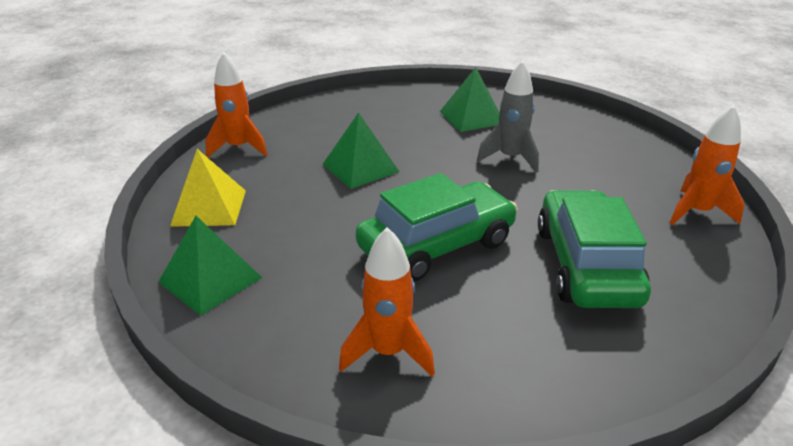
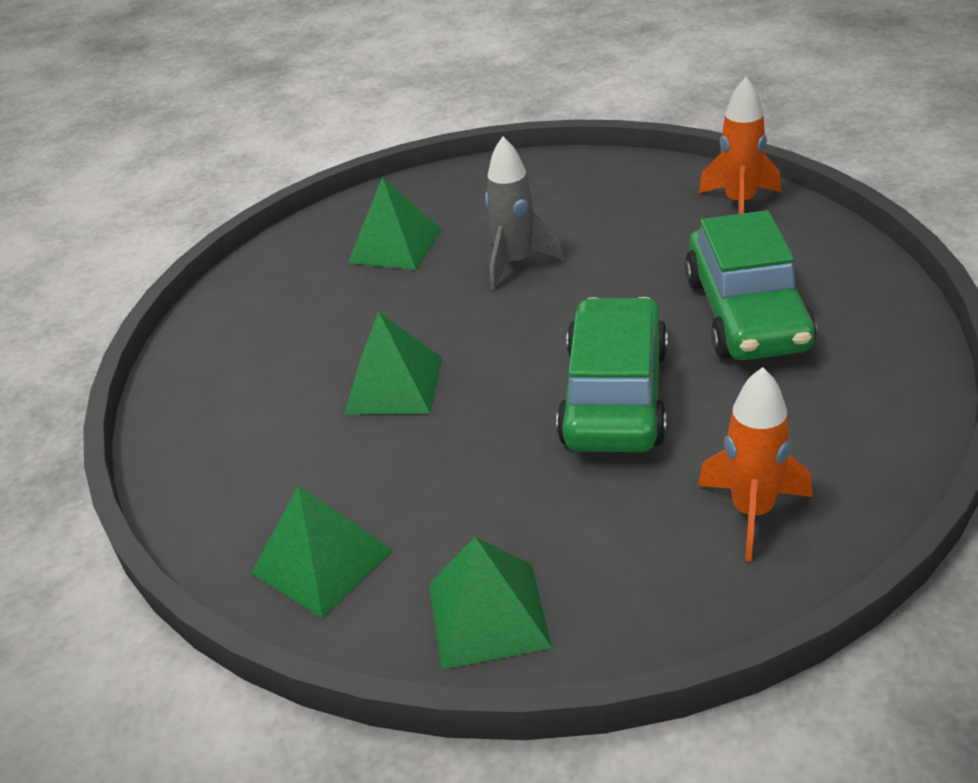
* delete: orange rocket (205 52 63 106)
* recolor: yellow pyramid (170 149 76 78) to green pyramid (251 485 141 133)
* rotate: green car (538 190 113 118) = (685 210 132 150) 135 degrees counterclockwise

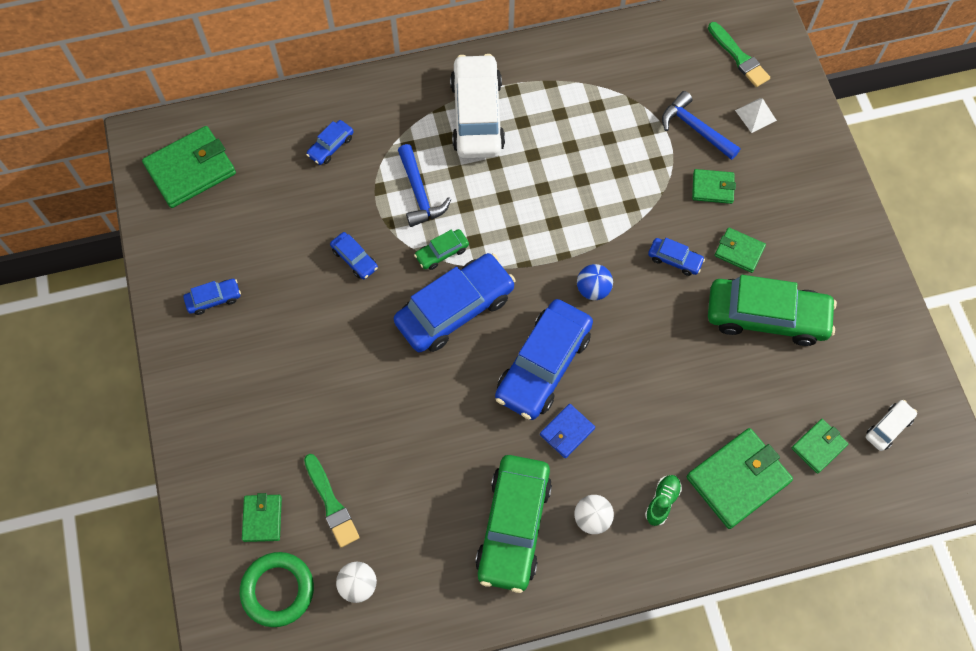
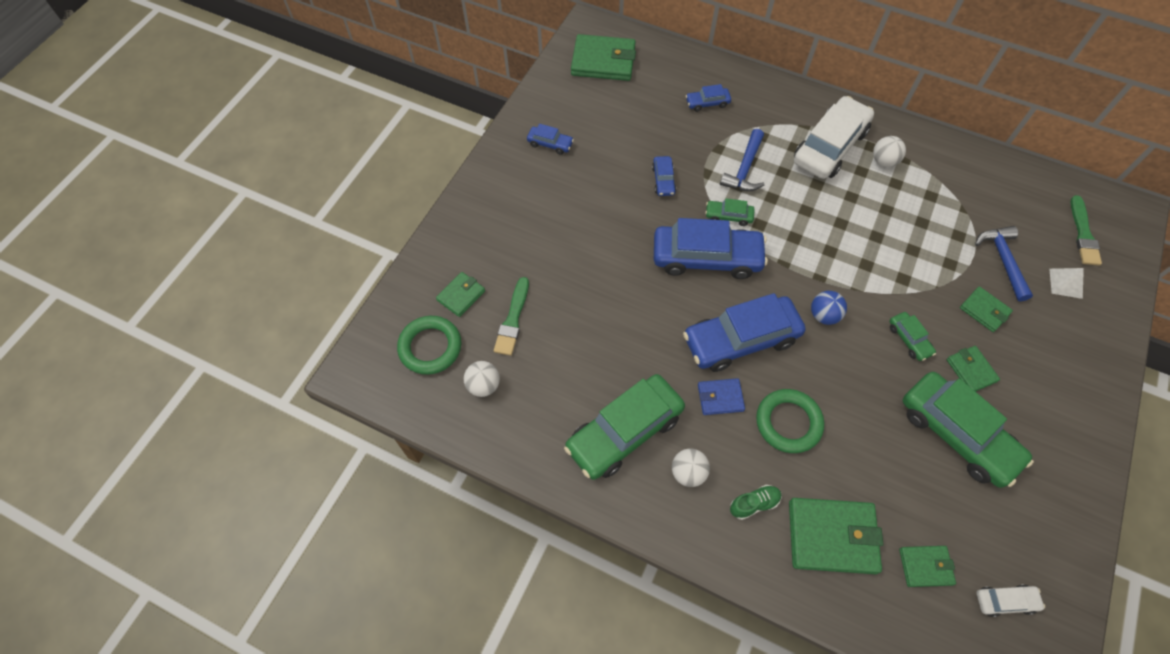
* insert: green ring (756 389 68 64)
* insert: white ball (873 136 33 31)
* recolor: blue car (648 238 57 38) to green car (889 312 47 49)

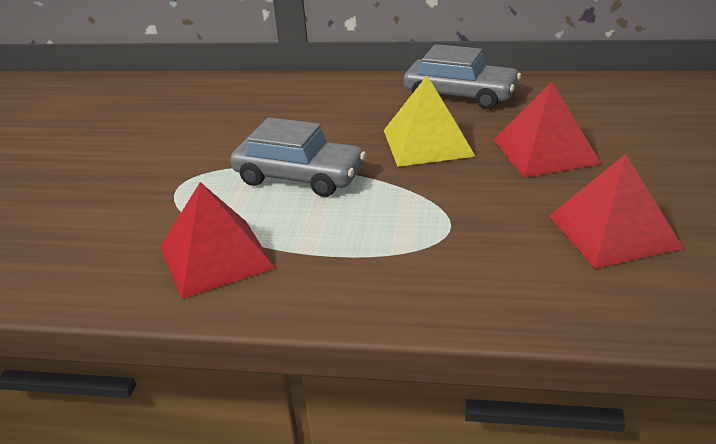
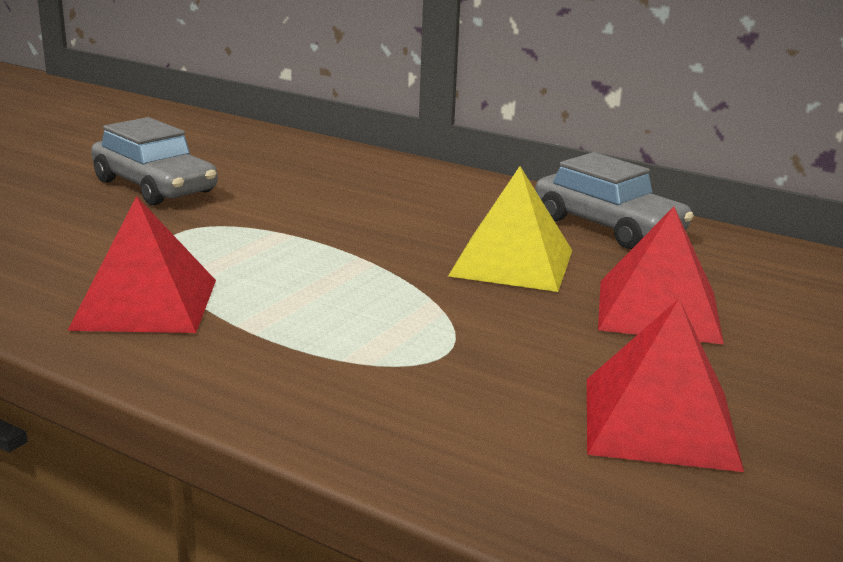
* move: grey car (230 117 136 80) to (91 117 127 88)

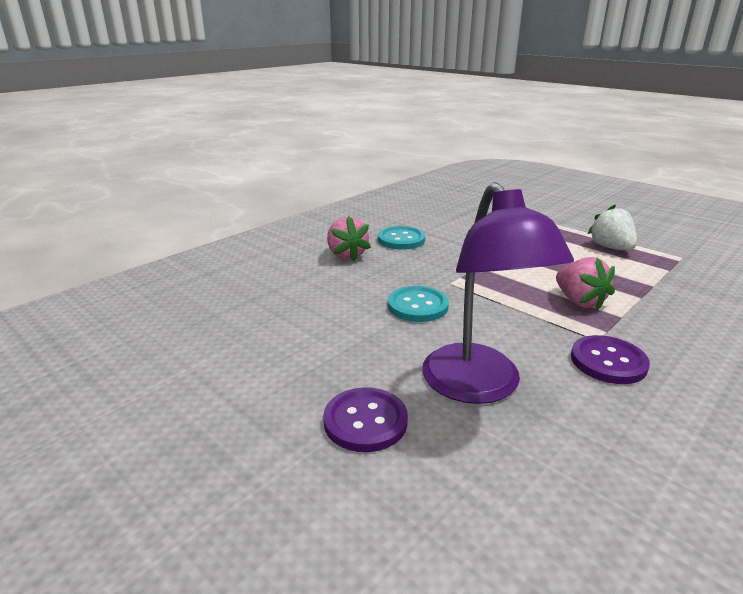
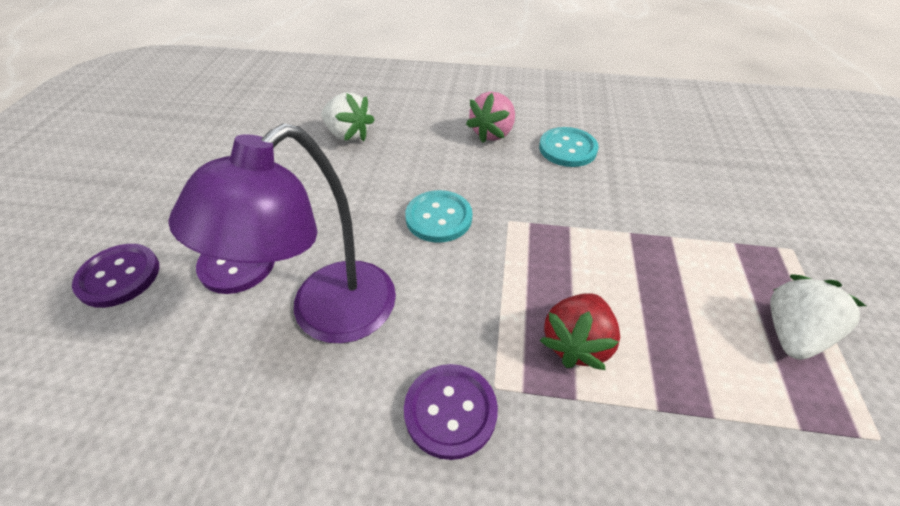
* insert: purple button (72 244 87 64)
* insert: white strawberry (321 92 54 50)
* recolor: pink strawberry (556 257 59 54) to red strawberry (540 293 80 77)

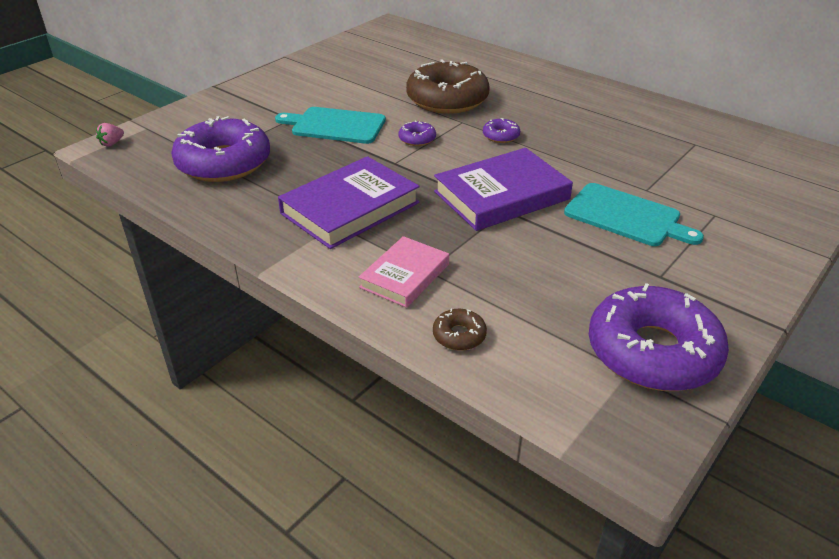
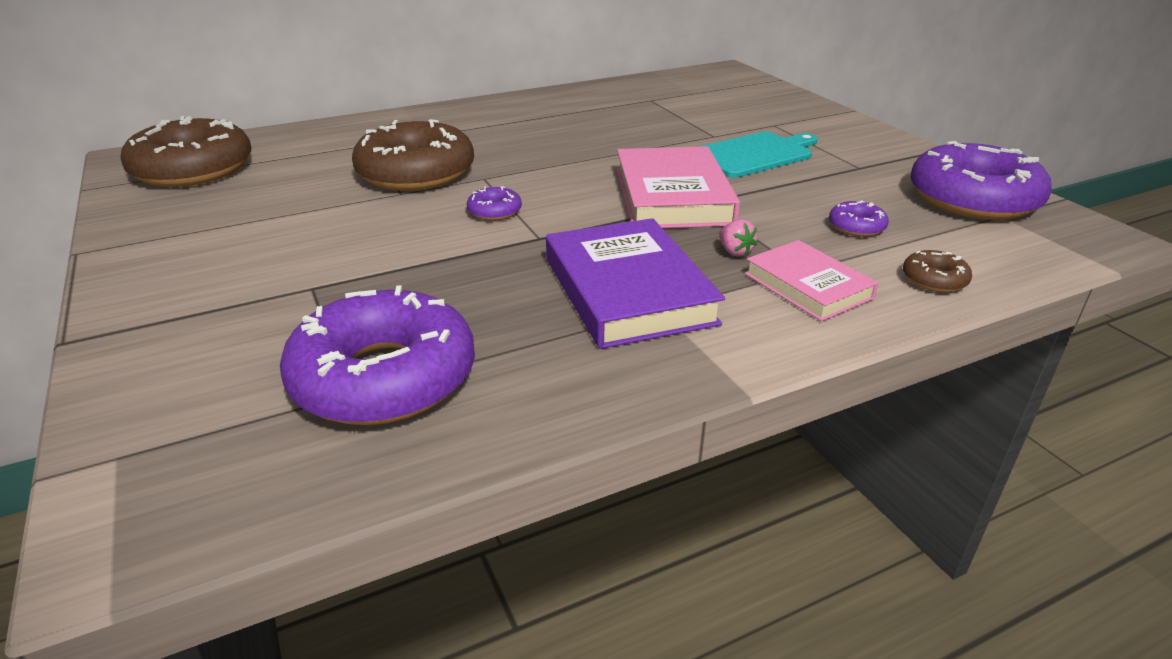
* delete: turquoise cutting board (275 107 111 37)
* insert: brown donut (121 116 131 71)
* move: pink strawberry (96 123 28 24) to (719 219 38 38)
* move: purple donut (483 118 37 25) to (829 200 60 37)
* recolor: purple book (434 148 139 83) to pink book (617 146 123 82)

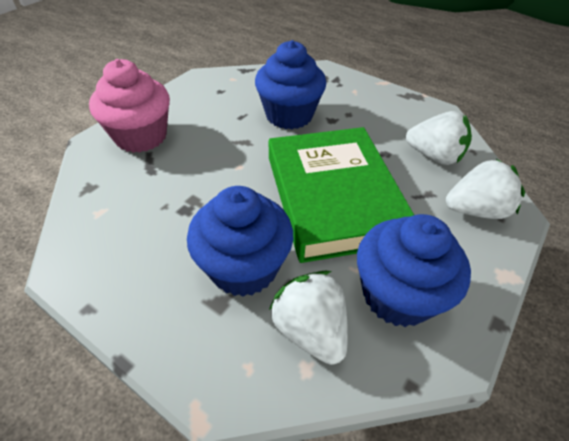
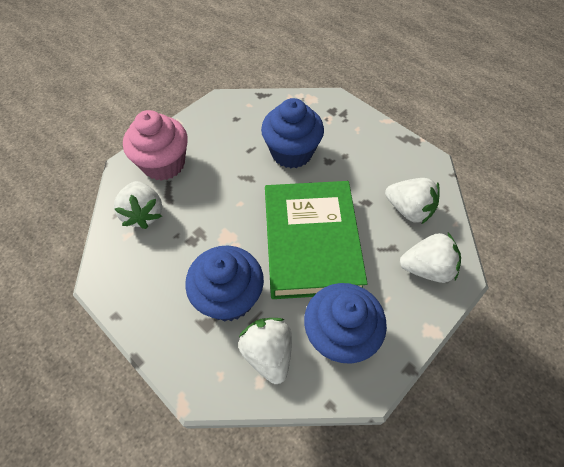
* insert: white strawberry (114 181 48 48)

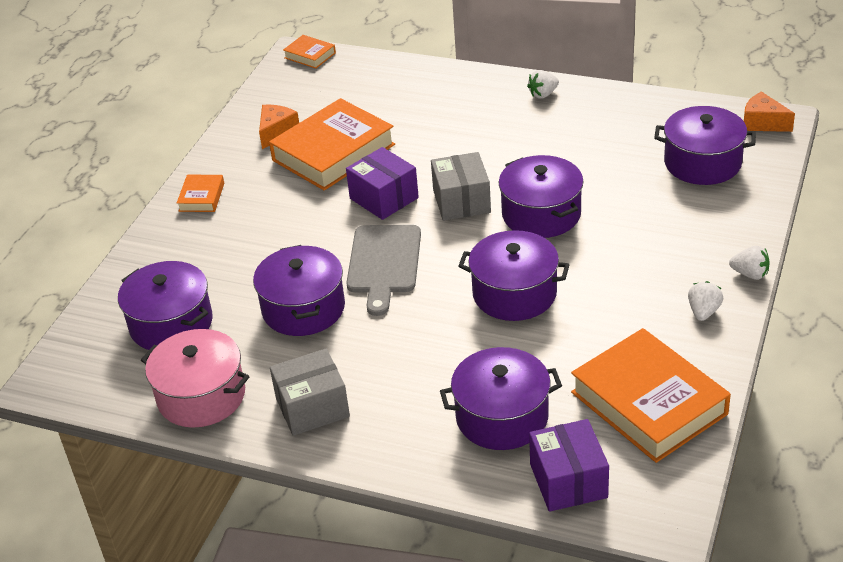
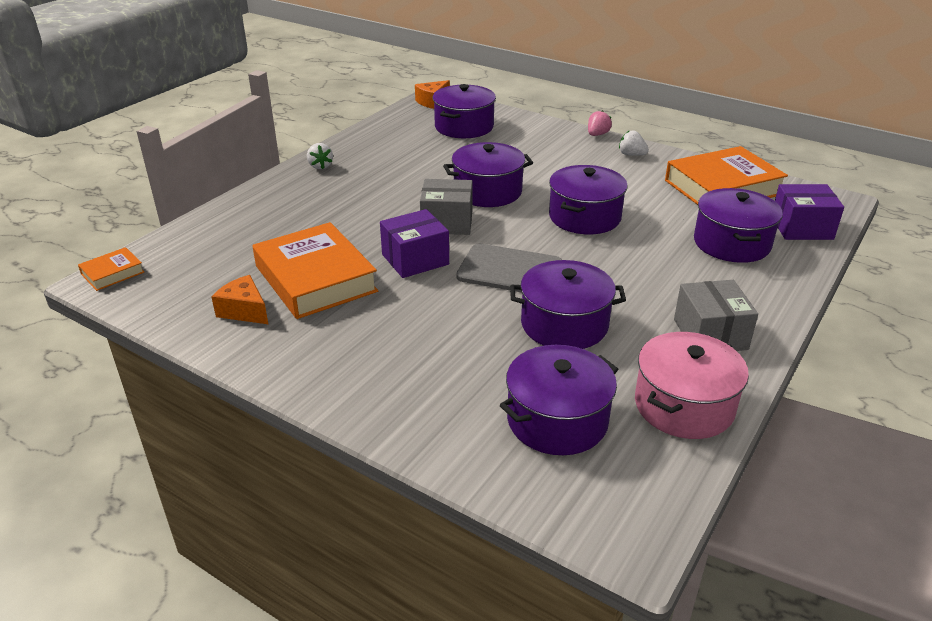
* delete: orange book (177 175 47 37)
* recolor: white strawberry (729 246 41 34) to pink strawberry (588 110 24 26)

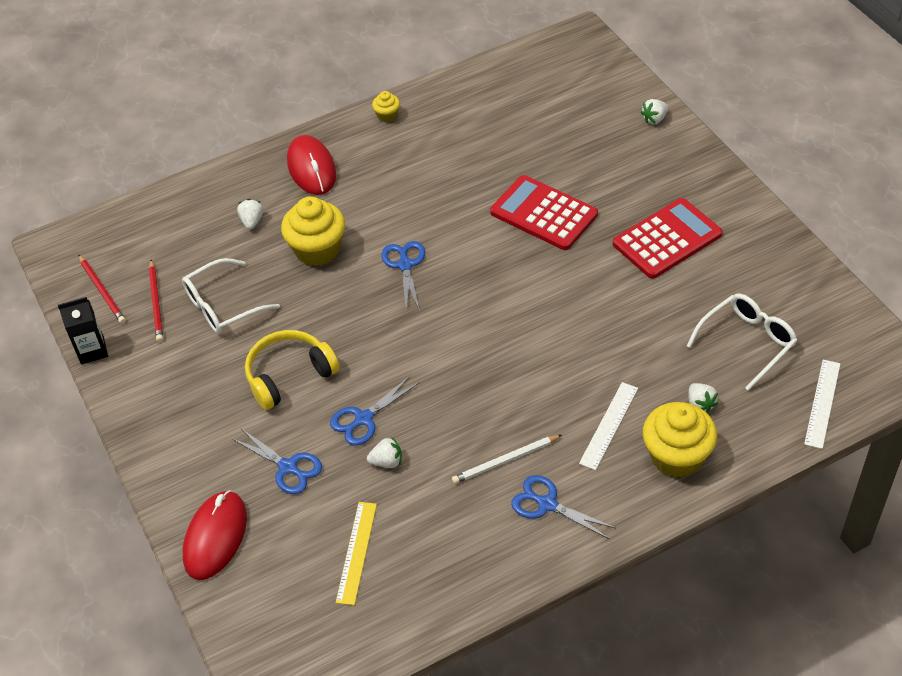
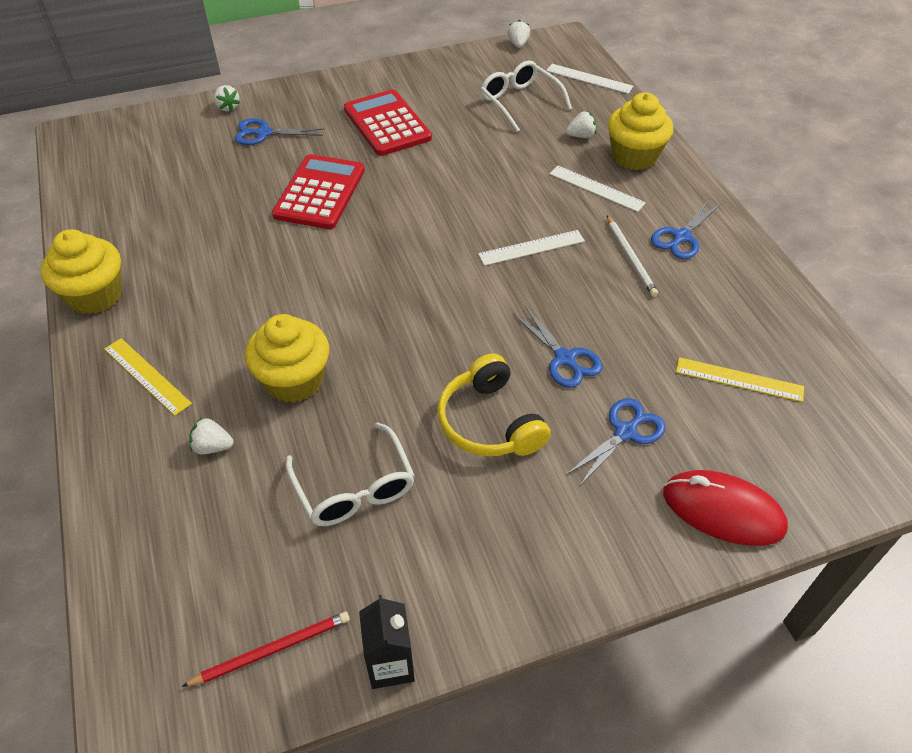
* delete: red pencil (149 260 14 82)
* insert: white ruler (478 230 107 36)
* move: white strawberry (367 437 35 31) to (507 20 23 28)
* move: blue scissors (382 241 43 70) to (234 118 90 27)
* replace: red mouse (287 135 49 60) to yellow ruler (105 338 87 78)
* rotate: red calculator (490 175 108 75) = (272 154 93 75) 150 degrees clockwise
* resize: yellow cupcake (372 91 28 31) = (41 229 81 85) x2.11

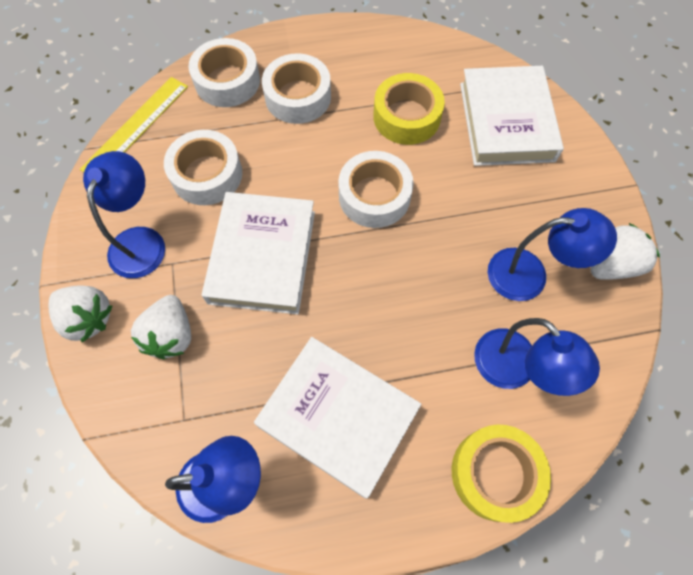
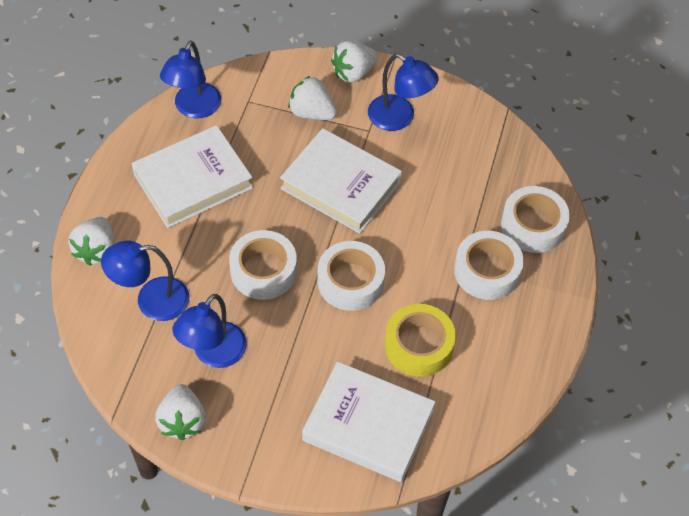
* delete: yellow ruler (80 77 108 95)
* move: white tape (164 130 78 75) to (229 230 68 70)
* replace: yellow tape (452 424 99 99) to white strawberry (69 217 46 49)

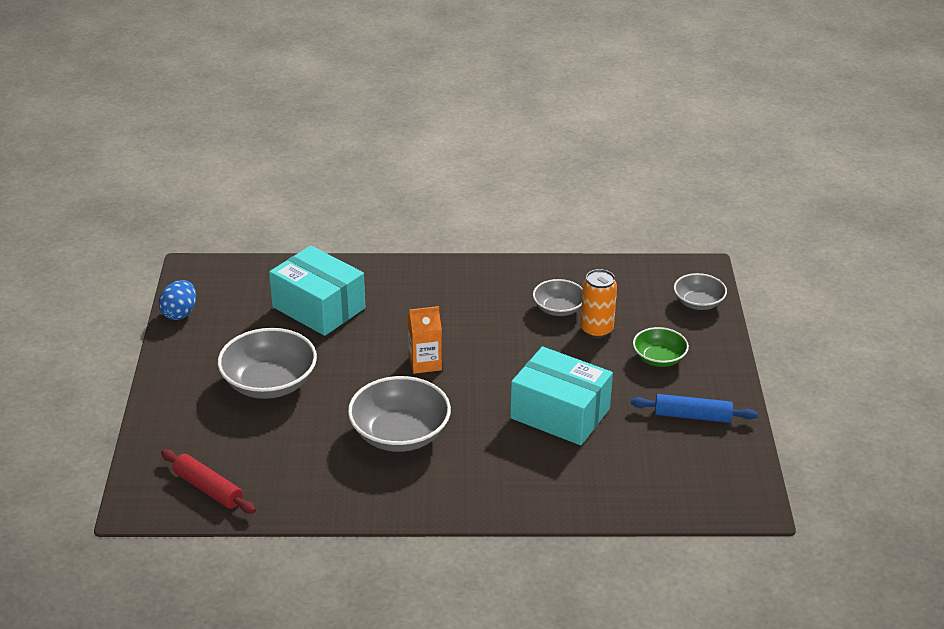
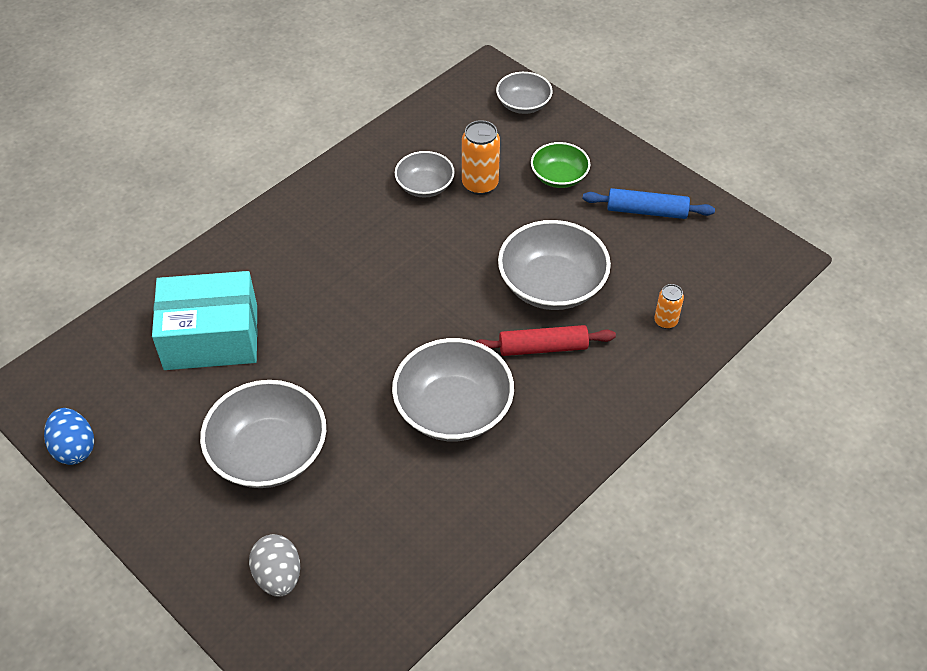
* delete: orange carton (408 306 34 68)
* insert: grey egg (249 534 51 63)
* insert: orange can (654 284 30 45)
* move: red rolling pin (161 449 95 65) to (475 325 141 31)
* replace: turquoise box (510 347 103 98) to grey bowl (498 220 113 90)
* rotate: blue rolling pin (631 394 126 29) = (583 188 132 31) 45 degrees clockwise

